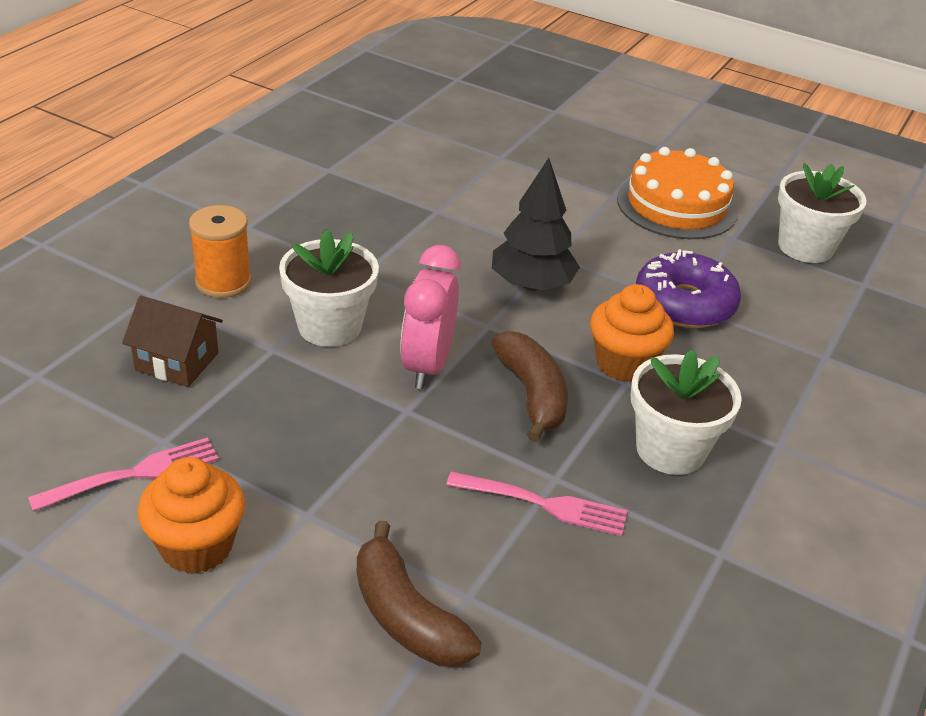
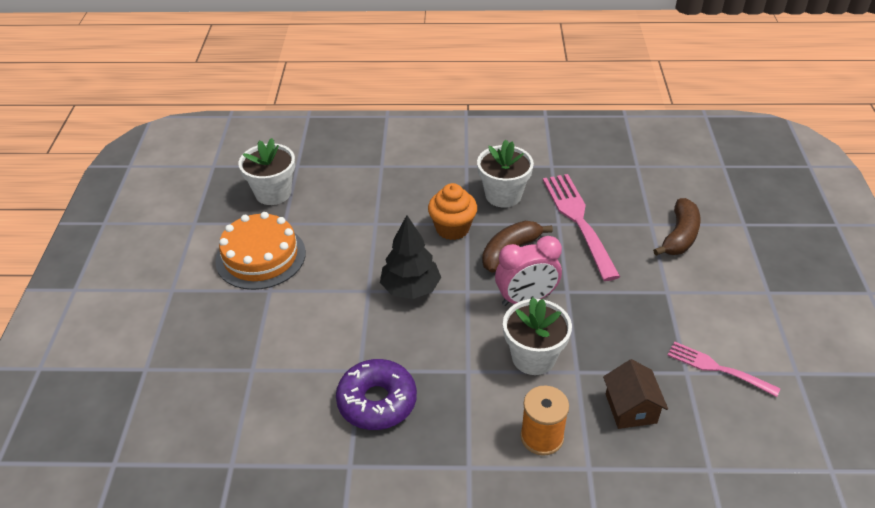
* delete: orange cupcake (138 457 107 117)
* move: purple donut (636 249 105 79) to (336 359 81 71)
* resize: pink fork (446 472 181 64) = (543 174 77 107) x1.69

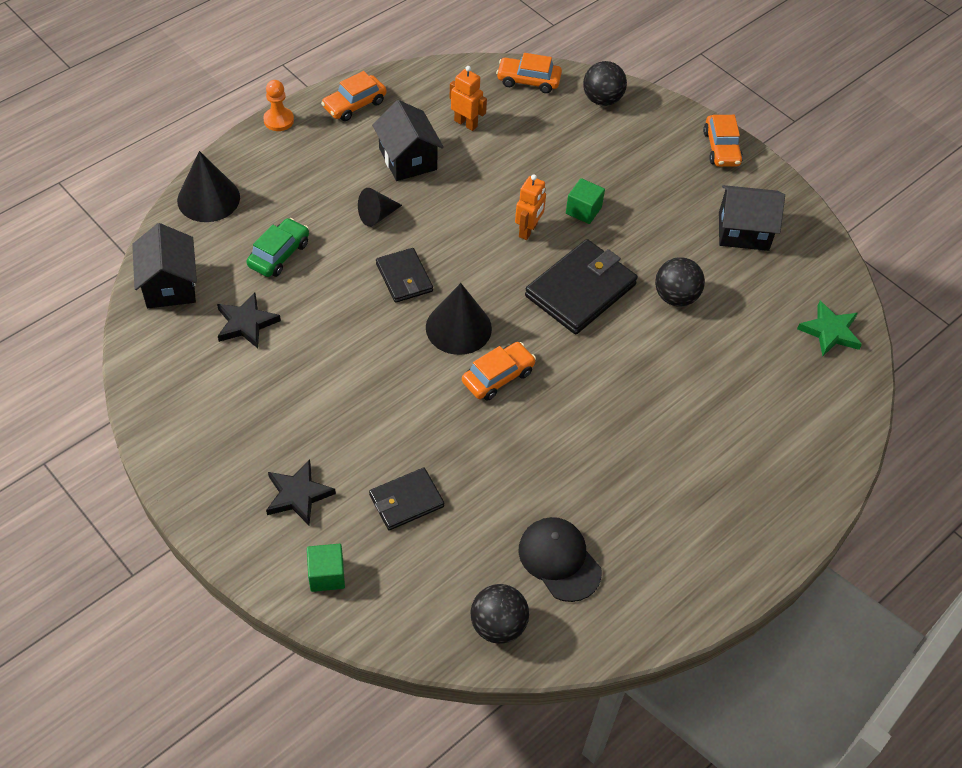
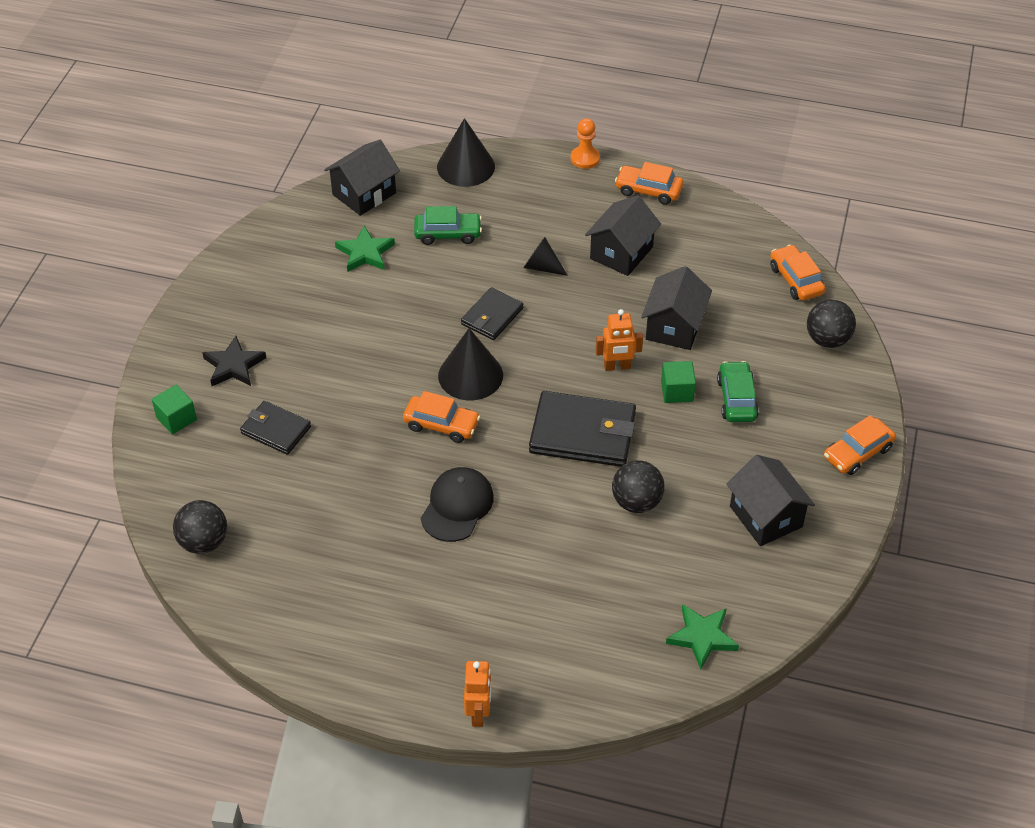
* insert: black house (641 266 71 84)
* insert: green car (717 361 42 61)
* move: orange robot (449 66 38 65) to (464 661 28 66)
* move: black cap (518 517 84 85) to (421 467 73 75)
* recolor: black star (217 292 64 56) to green star (335 226 60 46)

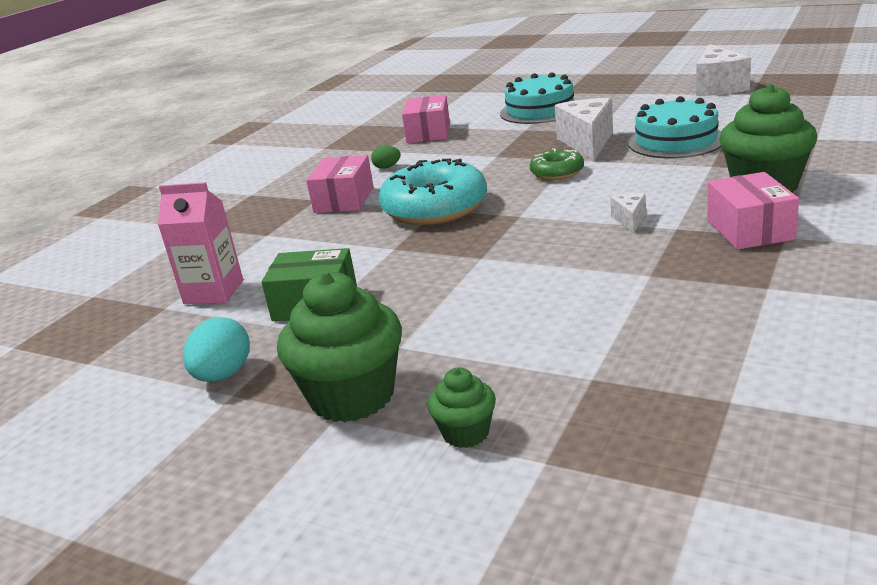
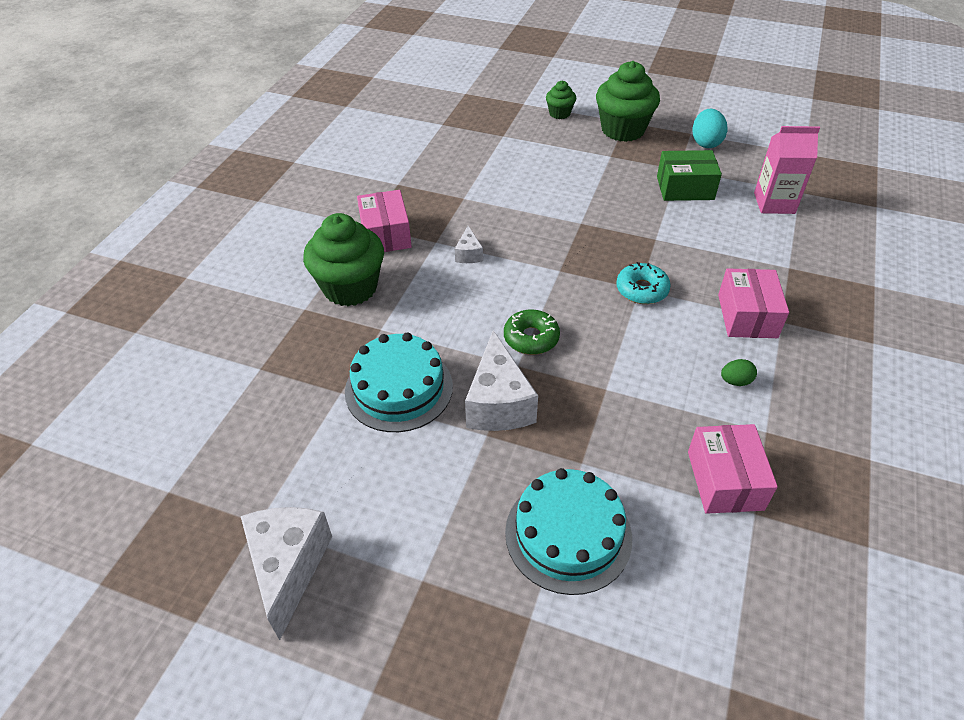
* resize: turquoise donut (379 158 108 67) = (616 262 55 42) x0.52

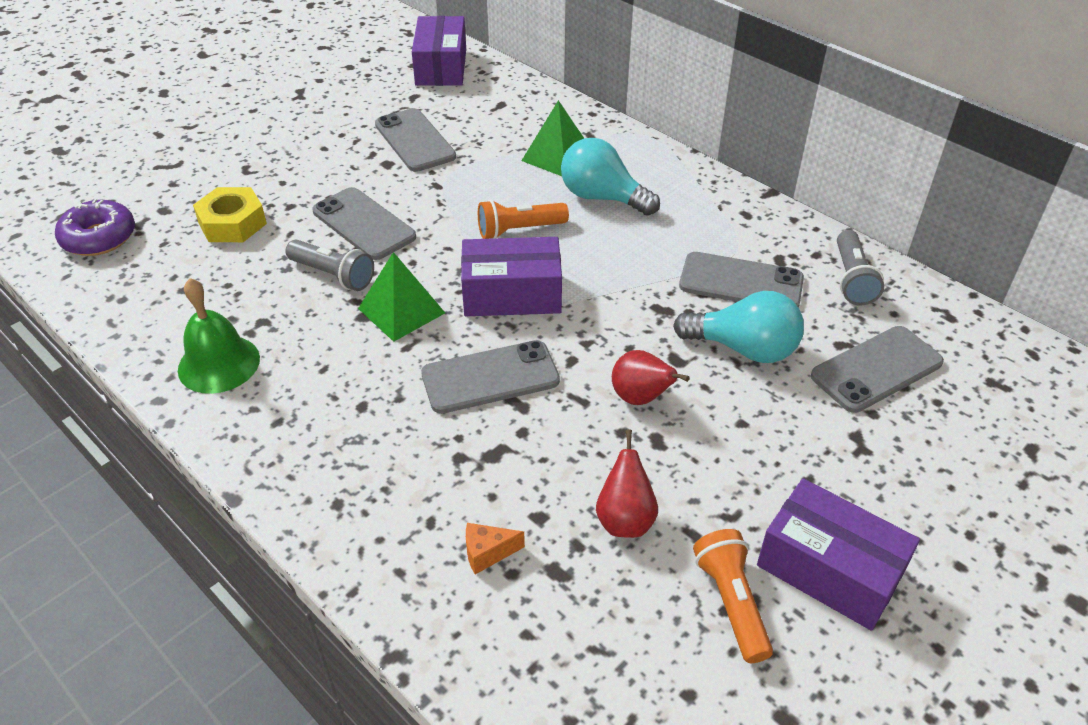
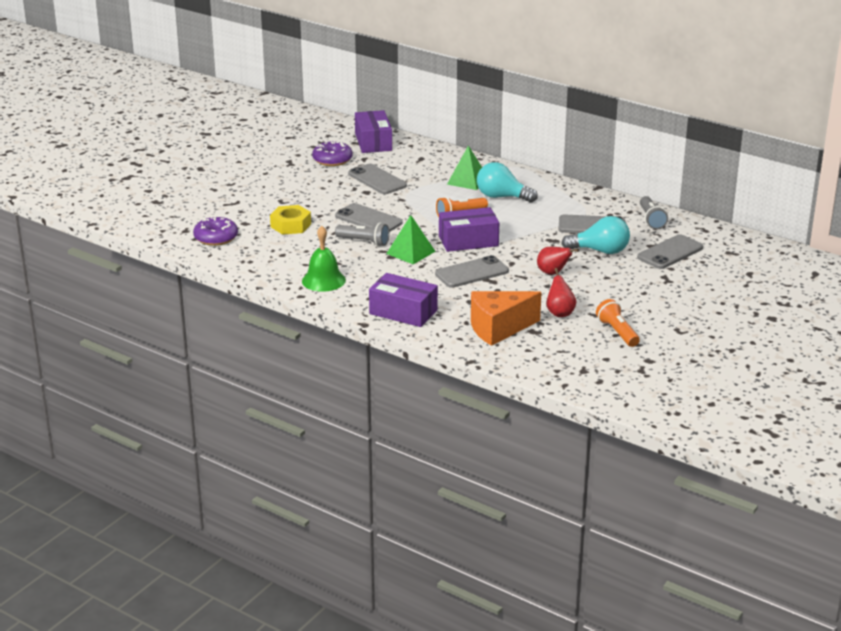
* insert: purple donut (312 141 41 25)
* move: purple box (757 478 163 153) to (369 273 69 54)
* resize: orange cheese (466 523 59 51) = (471 291 70 55) x2.49

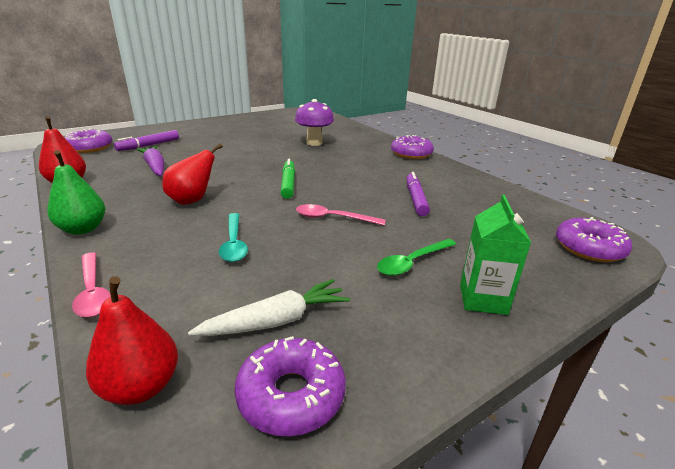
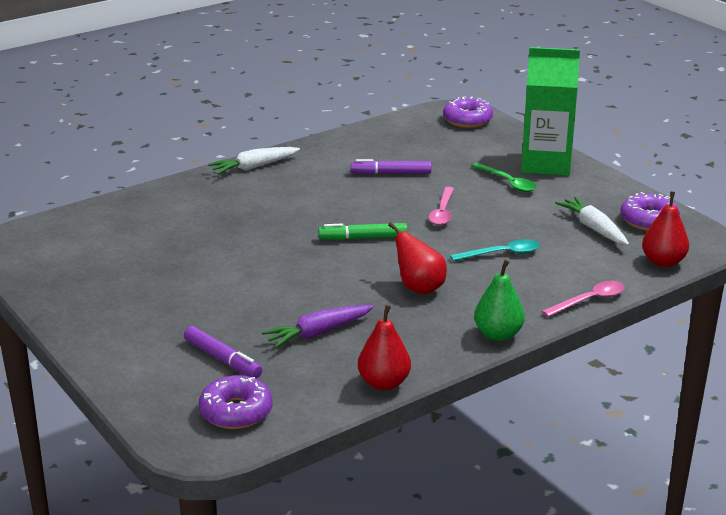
* delete: purple mushroom (295 99 39 47)
* replace: purple donut (391 135 43 24) to white carrot (208 147 92 27)
* resize: green carton (460 195 71 120) = (521 47 59 129) x1.73

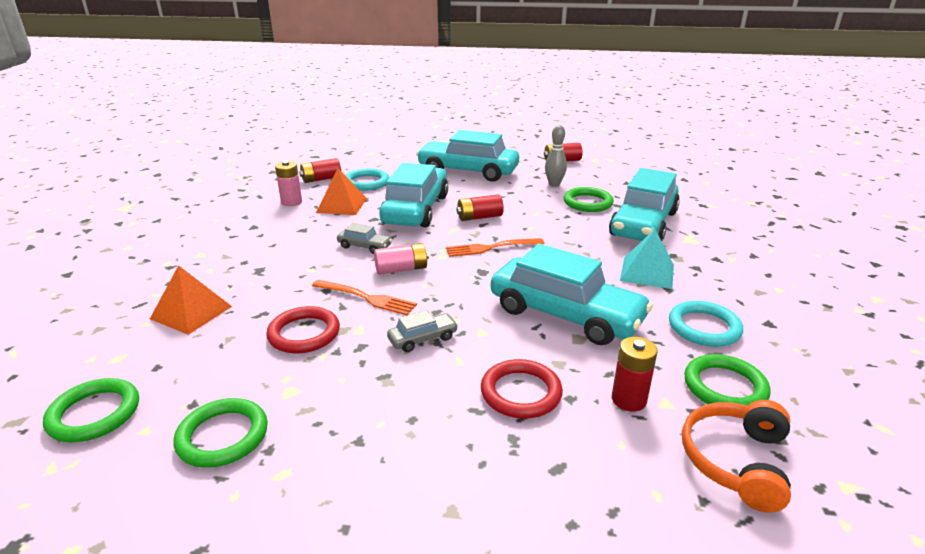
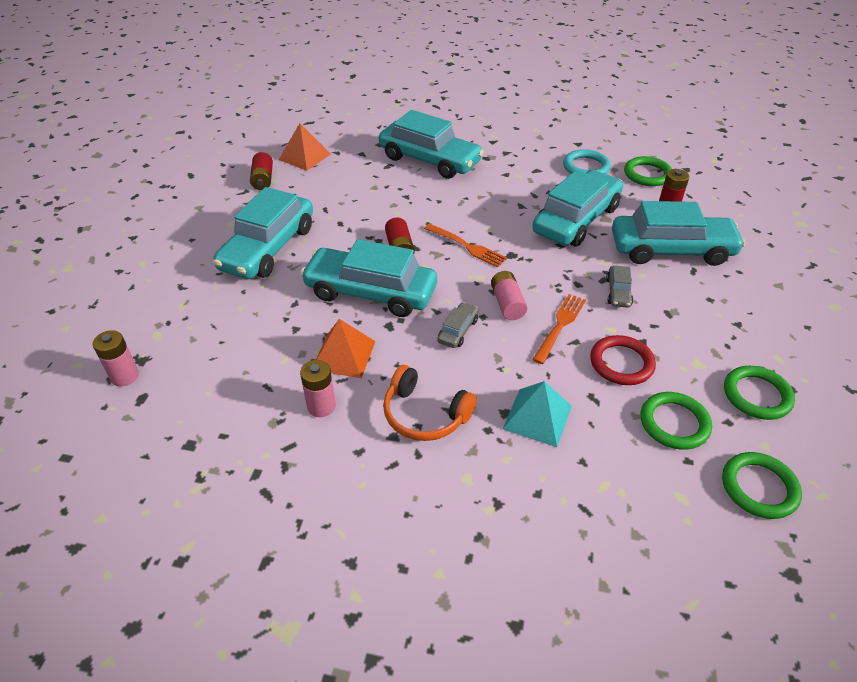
* delete: red battery (299 158 42 25)
* delete: turquoise ring (345 168 44 23)
* delete: grey bowling pin (545 125 22 62)
* insert: pink battery (93 330 46 56)
* move: orange pyramid (150 265 82 70) to (278 123 53 48)
* move: green ring (564 187 50 25) to (641 392 71 58)
* move: turquoise pyramid (620 229 54 60) to (503 381 69 66)
* move: orange headphones (682 400 109 113) to (383 365 94 76)
* replace: red ring (481 359 82 60) to turquoise car (612 201 133 65)
* rotate: grey car (387 310 71 42) = (606 265 27 43) 150 degrees counterclockwise
* rotate: orange fork (446 238 98 19) = (424 224 83 44) 45 degrees counterclockwise

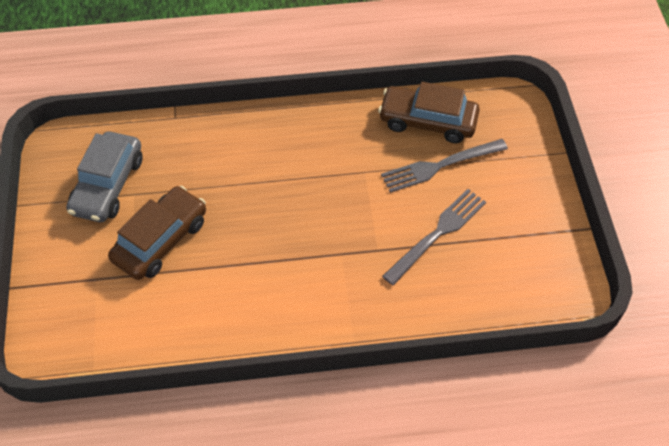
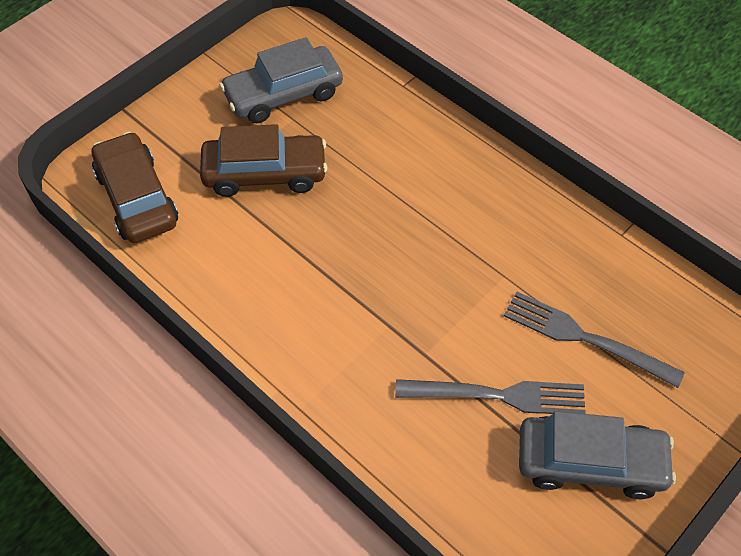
* insert: grey car (519 411 157 88)
* move: brown car (378 82 102 61) to (92 131 86 112)

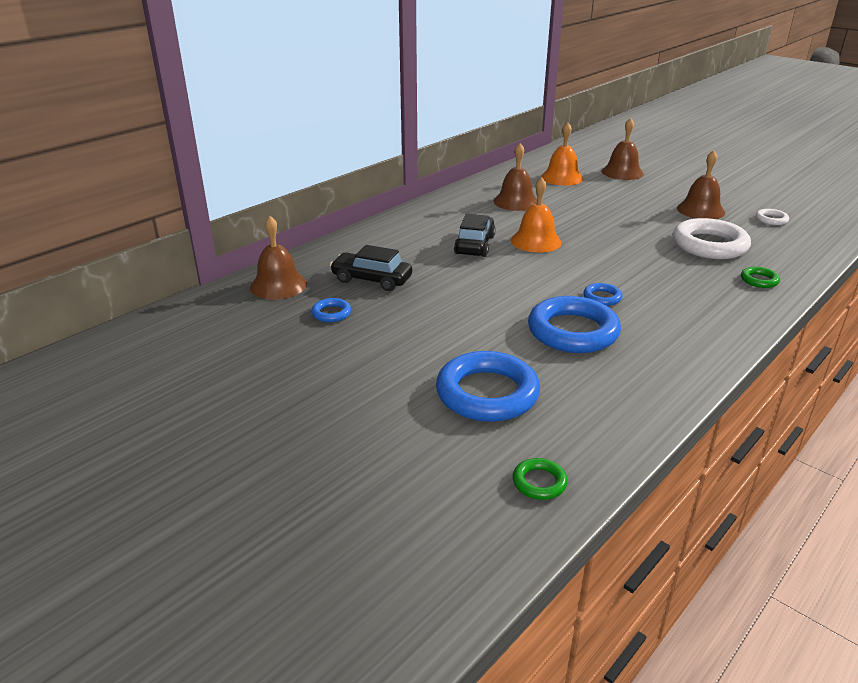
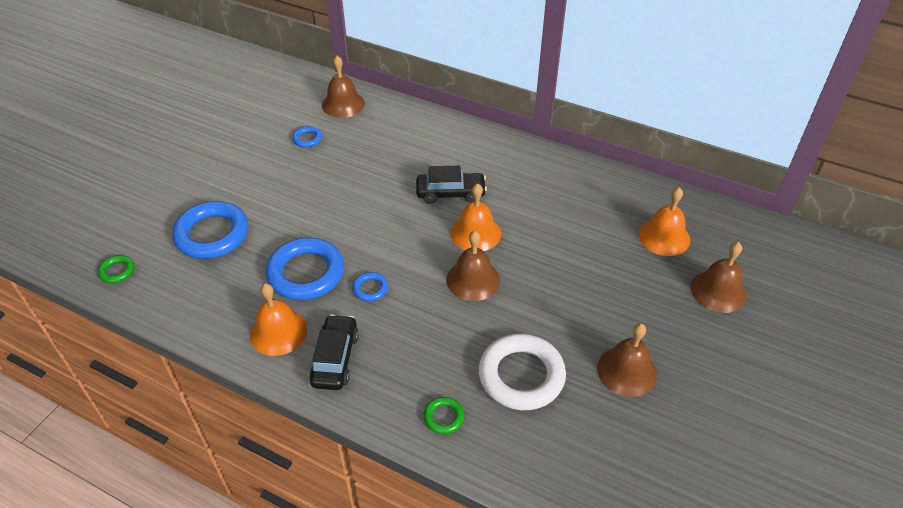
* delete: white ring (756 209 33 16)
* insert: orange bell (250 283 57 73)
* move: black car (330 245 82 46) to (309 314 50 76)
* move: brown bell (493 143 44 68) to (446 231 54 70)

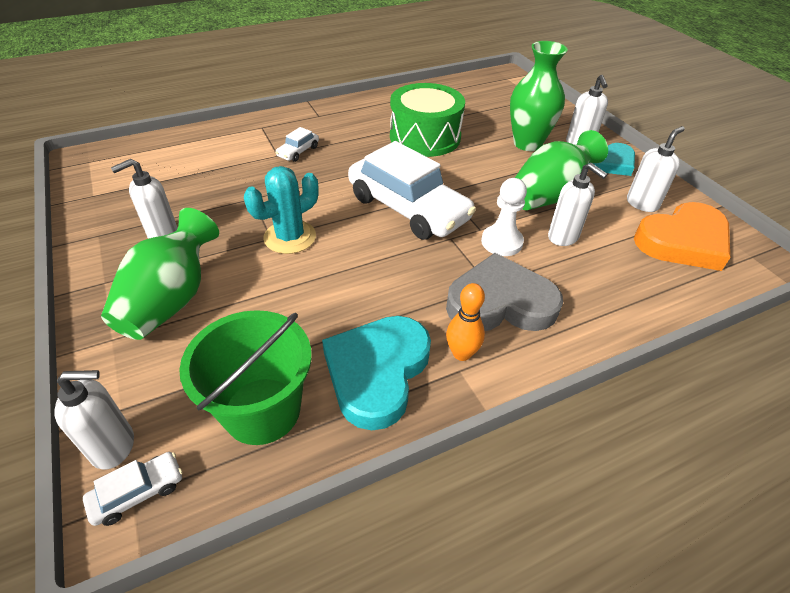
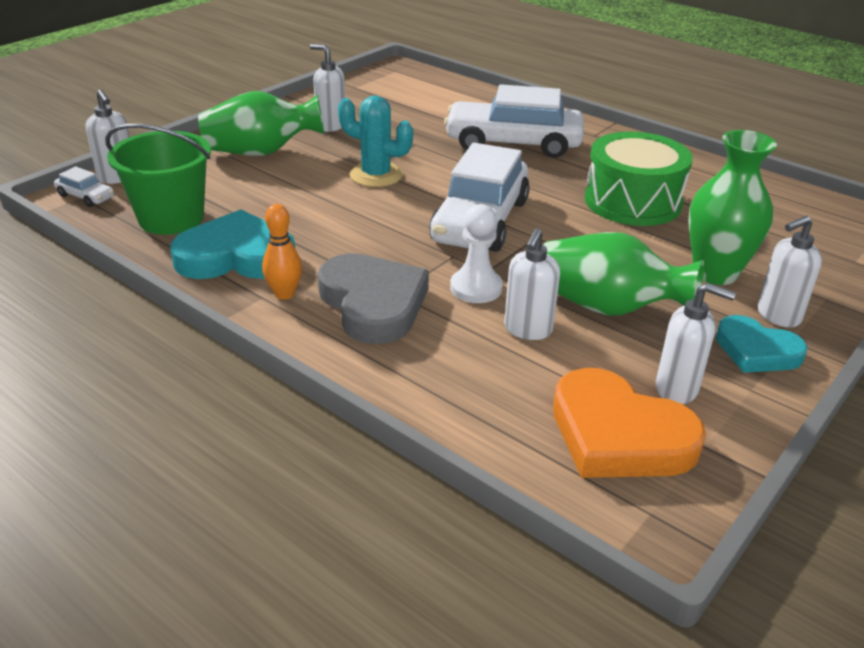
* resize: white car (275 127 44 35) = (444 84 140 74) x2.43

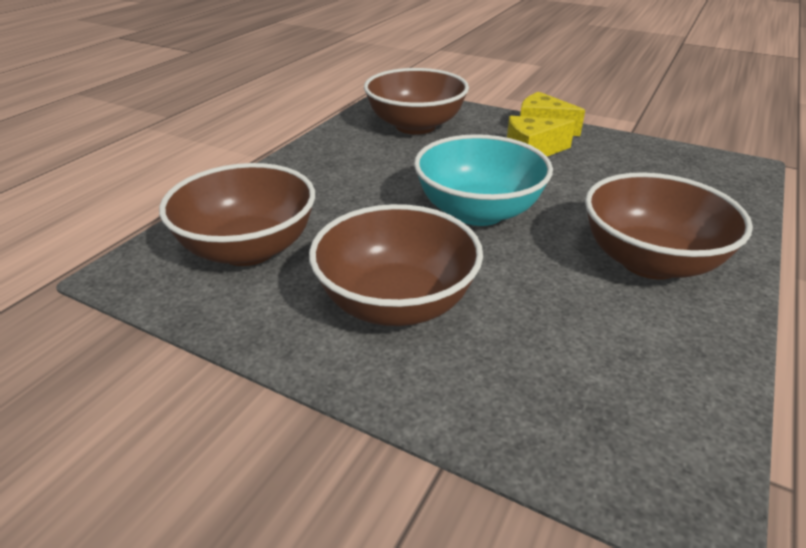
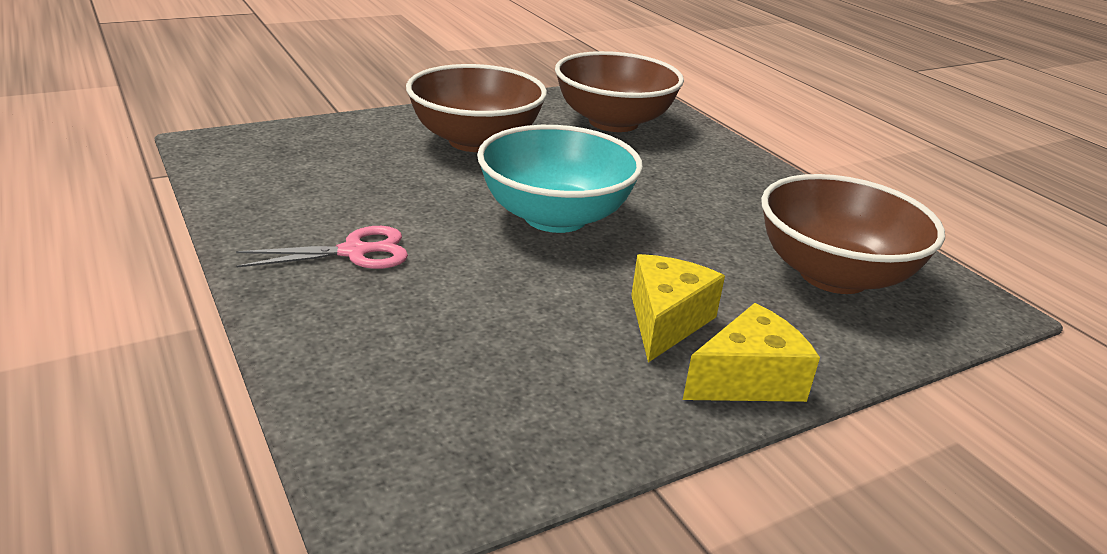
* replace: brown bowl (585 172 168 108) to pink scissors (236 226 172 43)

